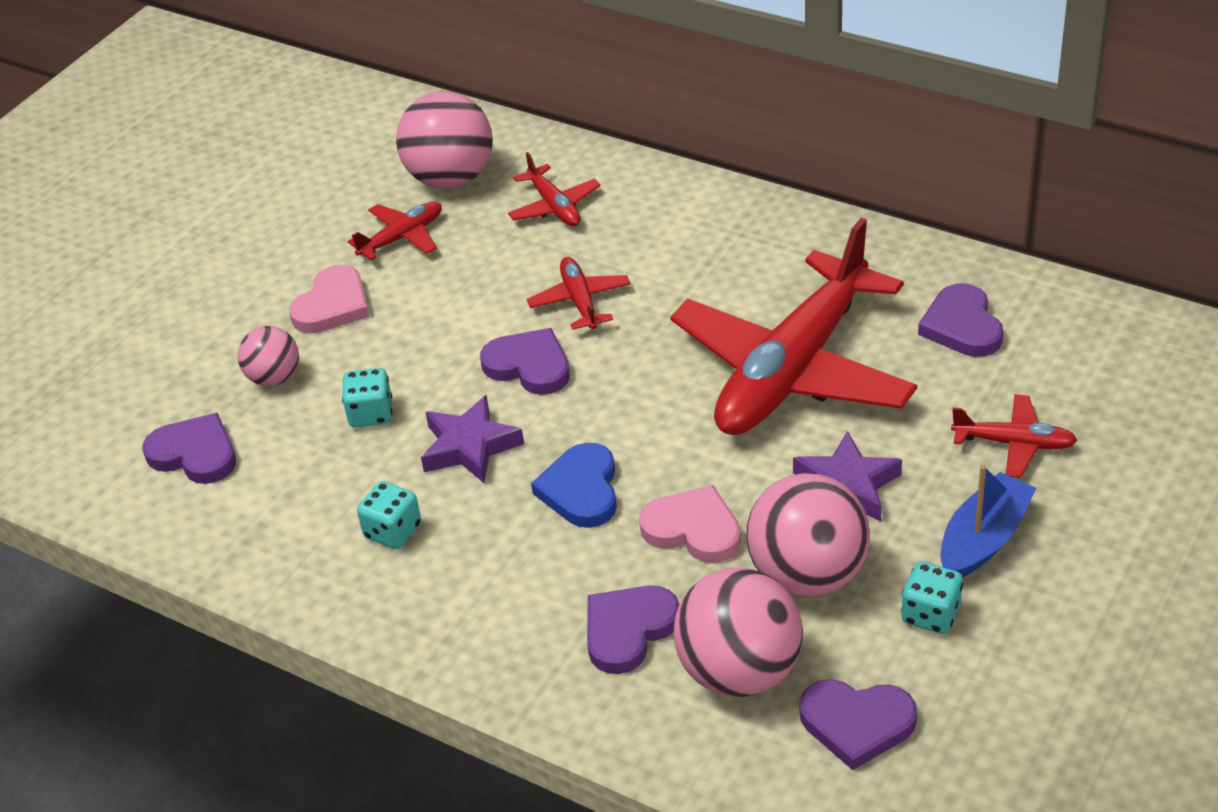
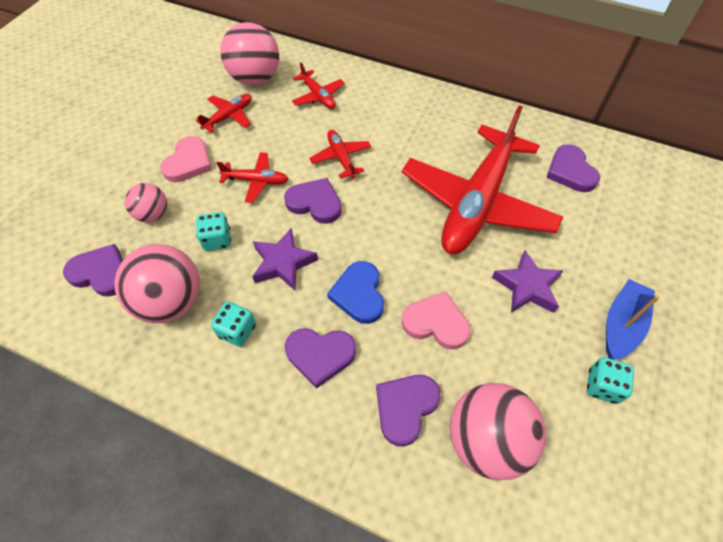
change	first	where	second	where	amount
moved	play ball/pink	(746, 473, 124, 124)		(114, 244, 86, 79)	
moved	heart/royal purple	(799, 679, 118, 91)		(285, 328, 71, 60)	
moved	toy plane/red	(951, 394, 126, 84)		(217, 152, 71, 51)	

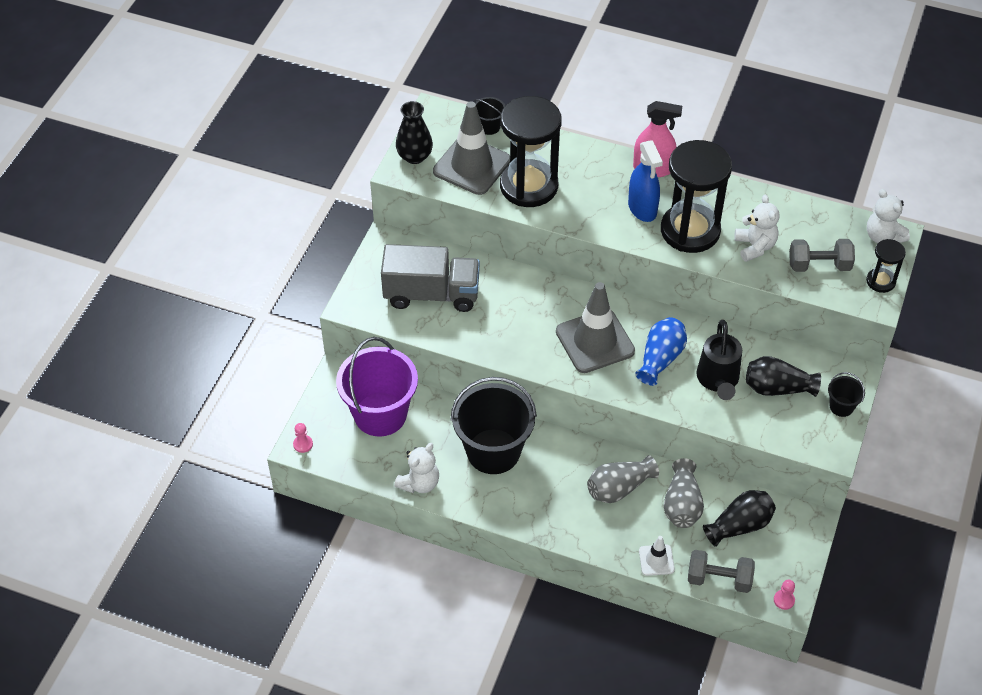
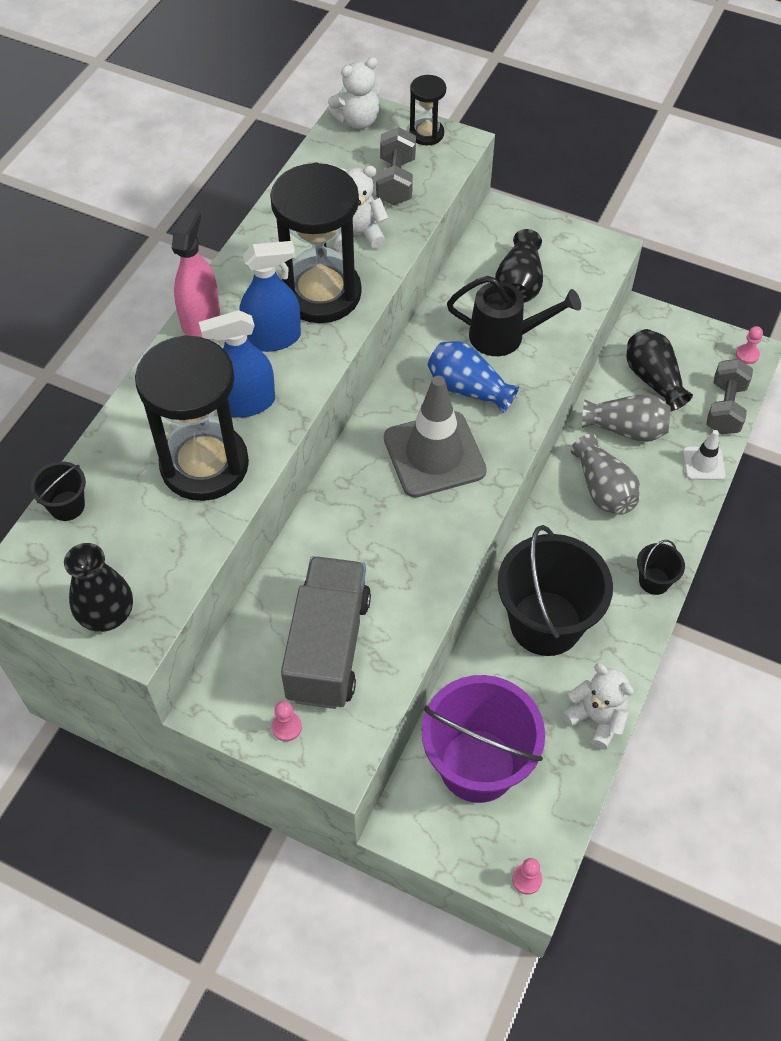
change	first	where	second	where	amount
removed	road cone/ash-grey	(433, 101, 77, 94)			
added			spray bottle/cobalt	(199, 310, 76, 108)	
added			game pawn/pink	(272, 701, 30, 41)	
moved	sand bucket/ebony	(828, 372, 37, 45)		(637, 540, 48, 55)	

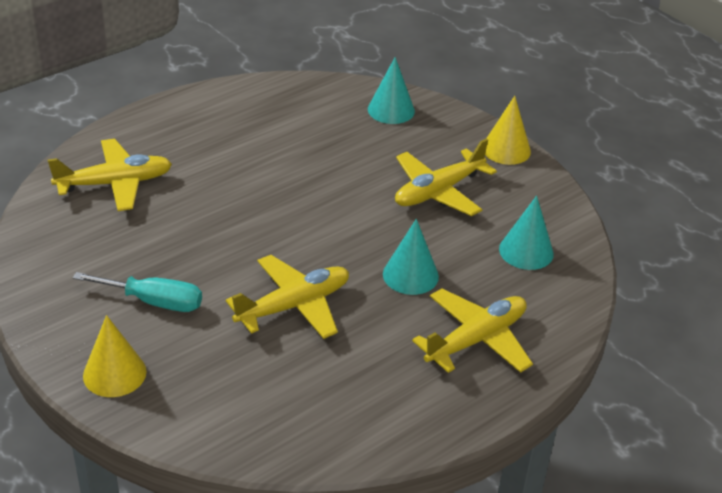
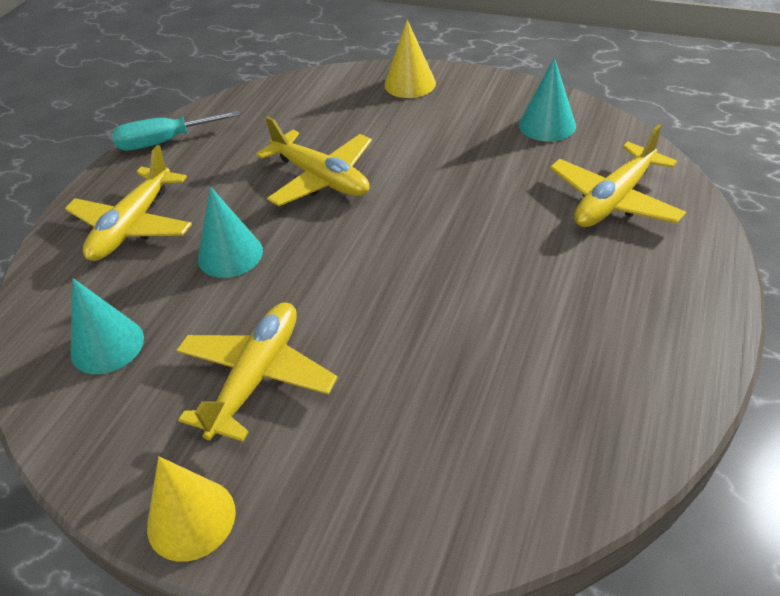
change	first	where	second	where	amount
moved	screwdriver/teal	(73, 272, 129, 40)		(112, 110, 127, 41)	
moved	solid cone/teal	(368, 57, 47, 67)		(519, 57, 57, 85)	
turned	toy plane/yellow	(226, 255, 123, 84)		(256, 116, 116, 90)	75 degrees counterclockwise

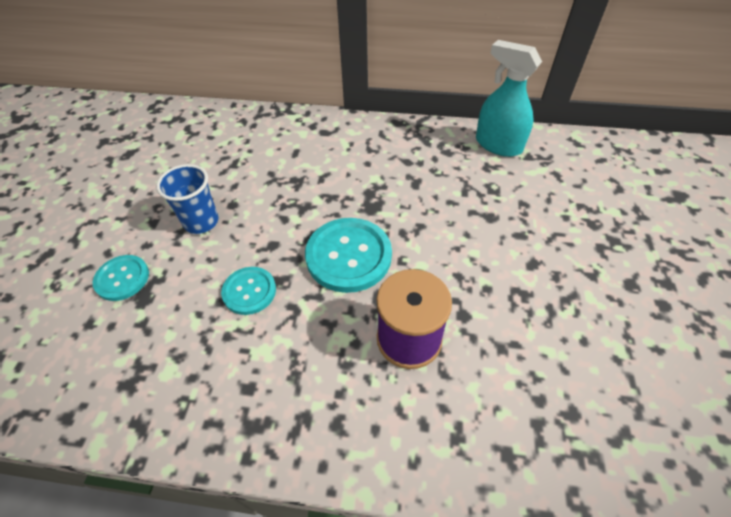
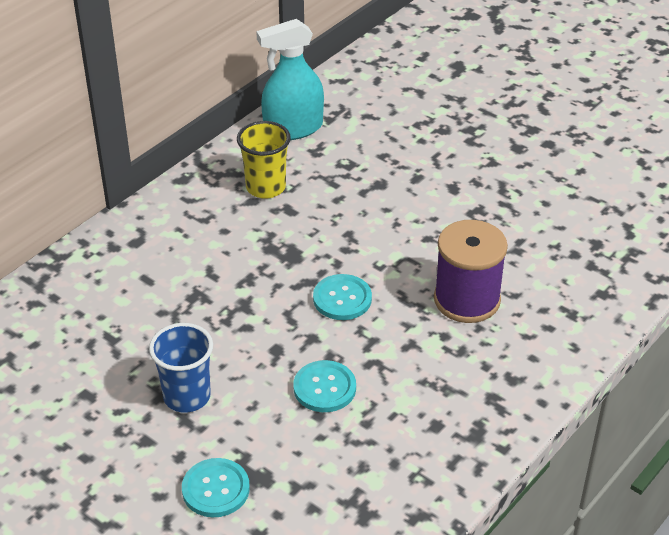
change	first	where	second	where	amount
added			cup/yellow	(237, 121, 54, 78)	
resized	sewing button/teal	(305, 218, 87, 75)		(313, 274, 59, 46)	x0.59

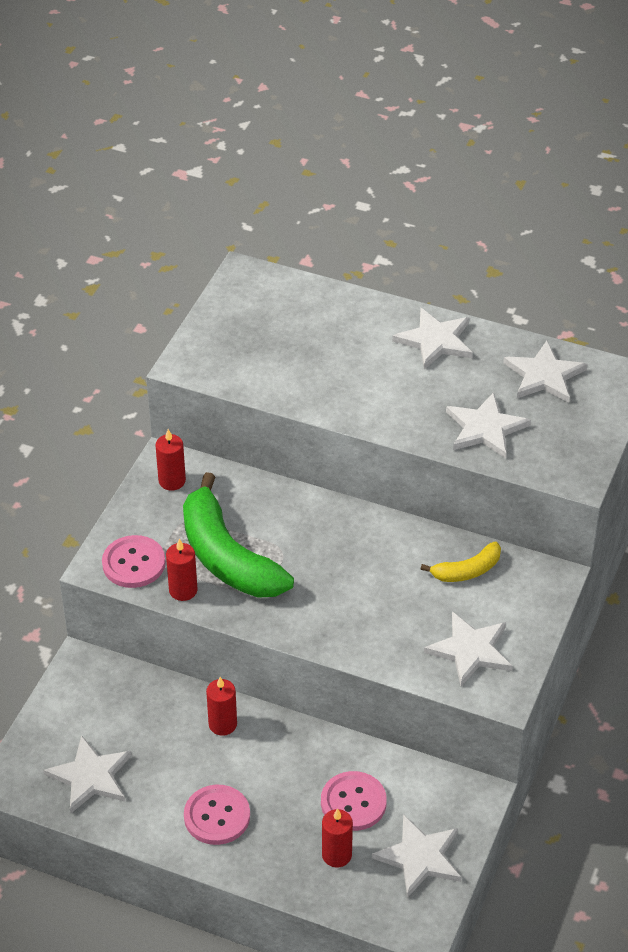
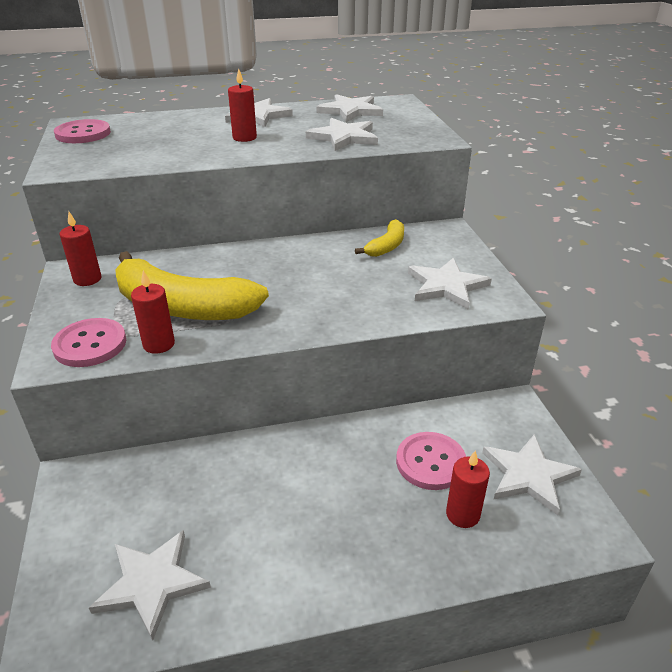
change	first	where	second	where	amount
moved	sewing button/pink	(184, 785, 66, 60)		(54, 119, 57, 24)	
moved	pillar candle/red	(206, 677, 31, 59)		(228, 68, 29, 74)	
recoloured	banana fruit/leaf-green	(183, 472, 111, 126)	banana fruit/yellow	(115, 251, 154, 69)	

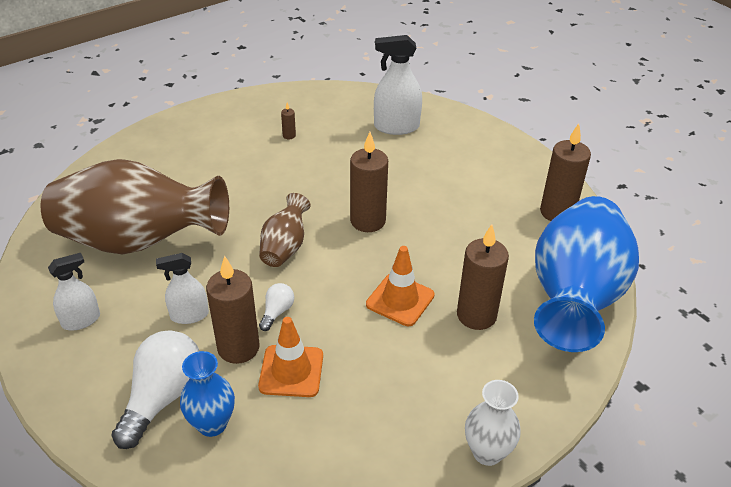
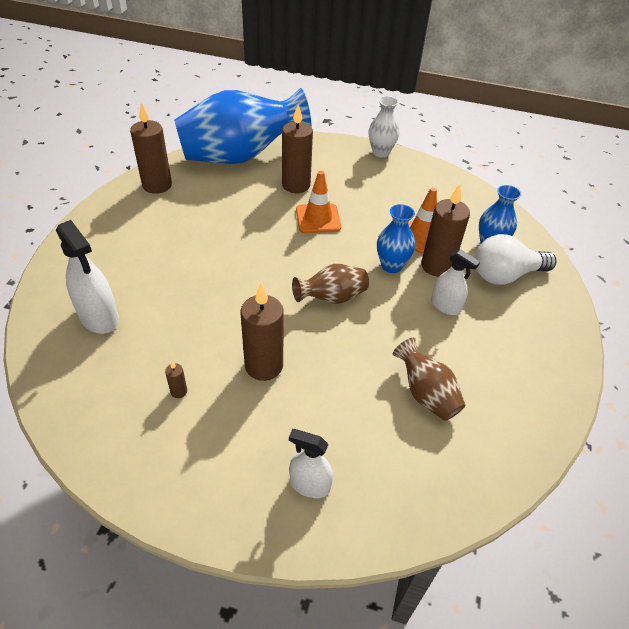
change	first	where	second	where	amount
moved	spray bottle/snow-white	(48, 253, 52, 78)		(289, 429, 44, 69)	
moved	pillar candle/dark brown	(350, 132, 38, 100)		(240, 284, 44, 97)	
replaced	bulb/snow-white	(259, 283, 35, 48)	vase/cobalt	(377, 204, 38, 69)	
resized	vase/dark brown	(40, 159, 189, 95)		(393, 338, 72, 83)	x0.46

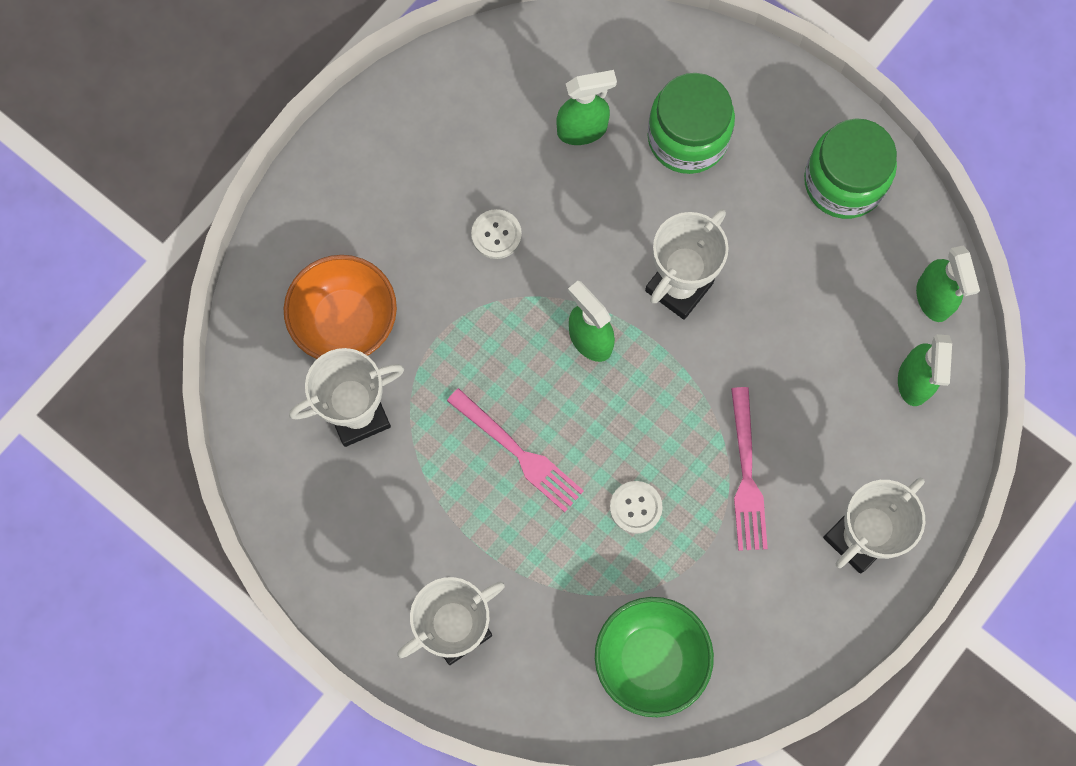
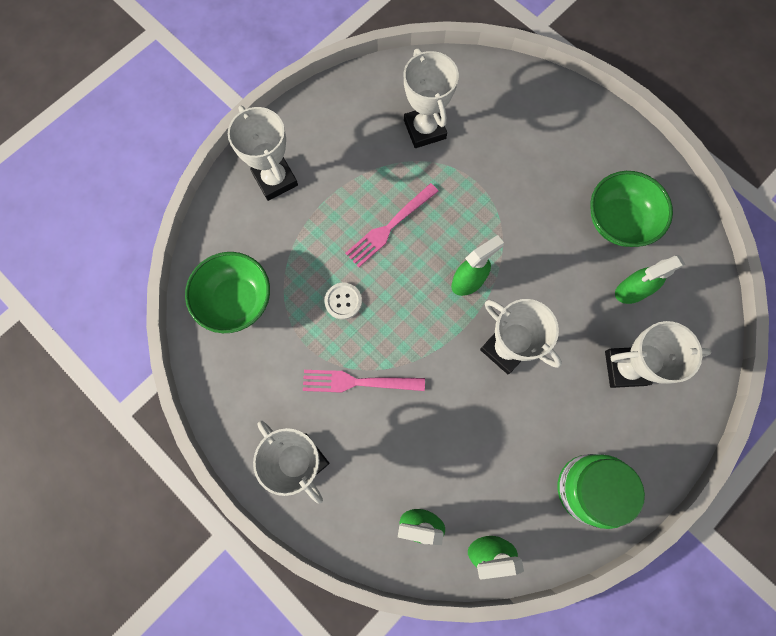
change	first	where	second	where	amount
removed	serving bowl/bright orange	(284, 255, 113, 104)			
removed	sewing button/snow-white	(471, 209, 51, 50)			
added			serving bowl/leaf-green	(590, 171, 83, 76)	
replaced	jar/leaf-green	(647, 73, 88, 101)	trophy/snow-white	(605, 321, 107, 67)	
turned	spray bottle/leaf-green	(556, 70, 61, 75)		(615, 255, 71, 49)	75 degrees clockwise

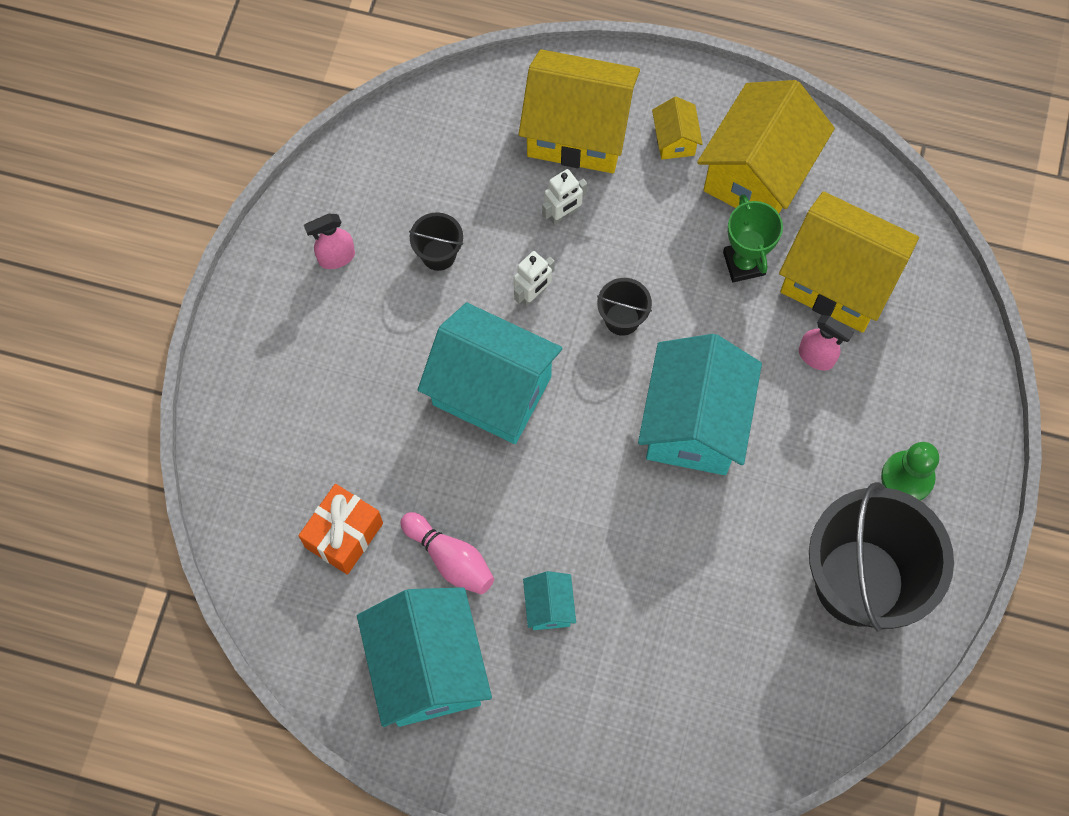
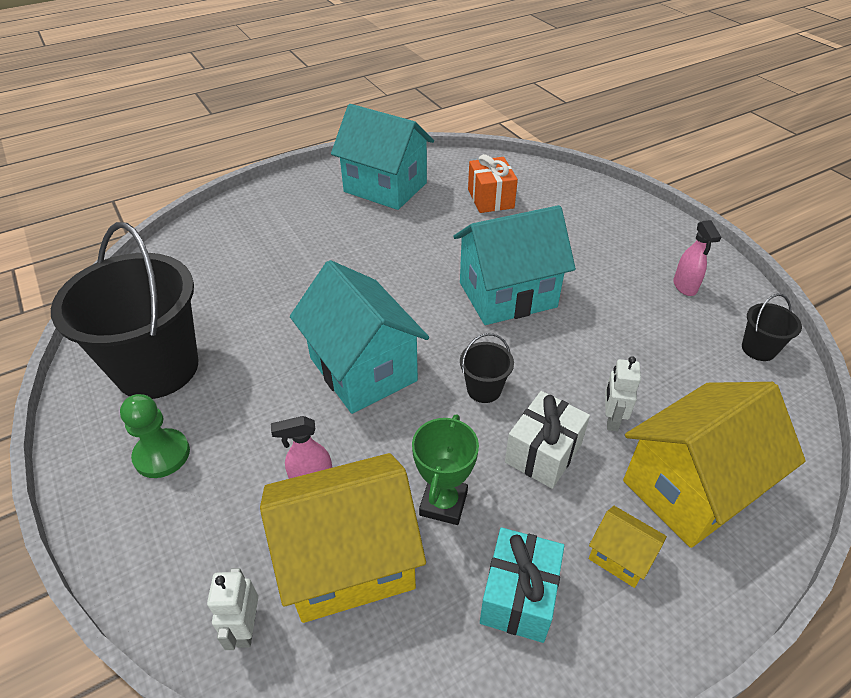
change	first	where	second	where	amount
removed	tenpin/pink	(400, 512, 94, 82)			
removed	house/teal	(523, 571, 53, 59)			
added			present/snow-white	(505, 391, 85, 98)	
moved	sand bucket/ebony	(409, 212, 54, 59)		(742, 294, 60, 67)	
moved	toy robot/snow-white	(514, 251, 41, 55)		(207, 568, 51, 82)	
replaced	house/yellow	(697, 80, 138, 133)	present/teal	(480, 527, 84, 116)	
turned	spray bottle/pink	(304, 214, 51, 55)		(673, 220, 48, 76)	150 degrees clockwise
turned	trophy/leaf-green	(723, 194, 60, 88)		(412, 414, 67, 111)	75 degrees clockwise

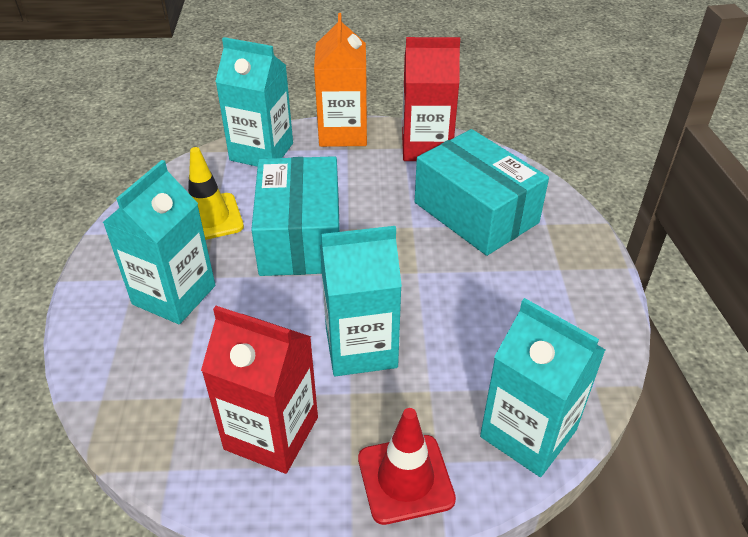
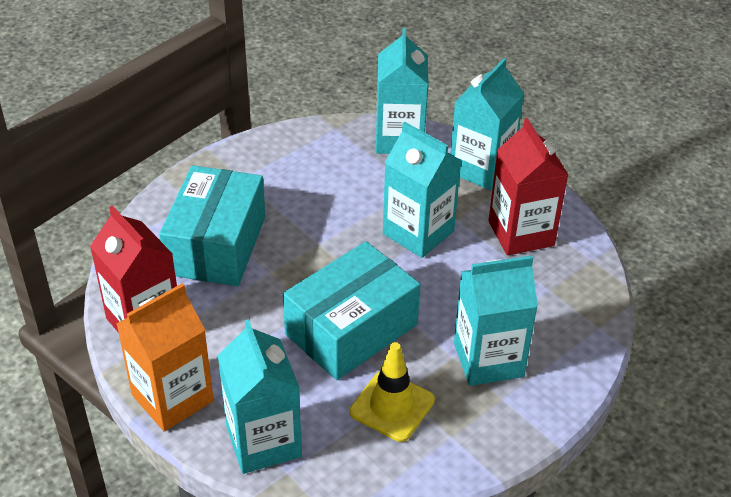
change	first	where	second	where	amount
replaced	road cone/red	(358, 408, 98, 117)	carton/teal	(450, 58, 74, 132)	

